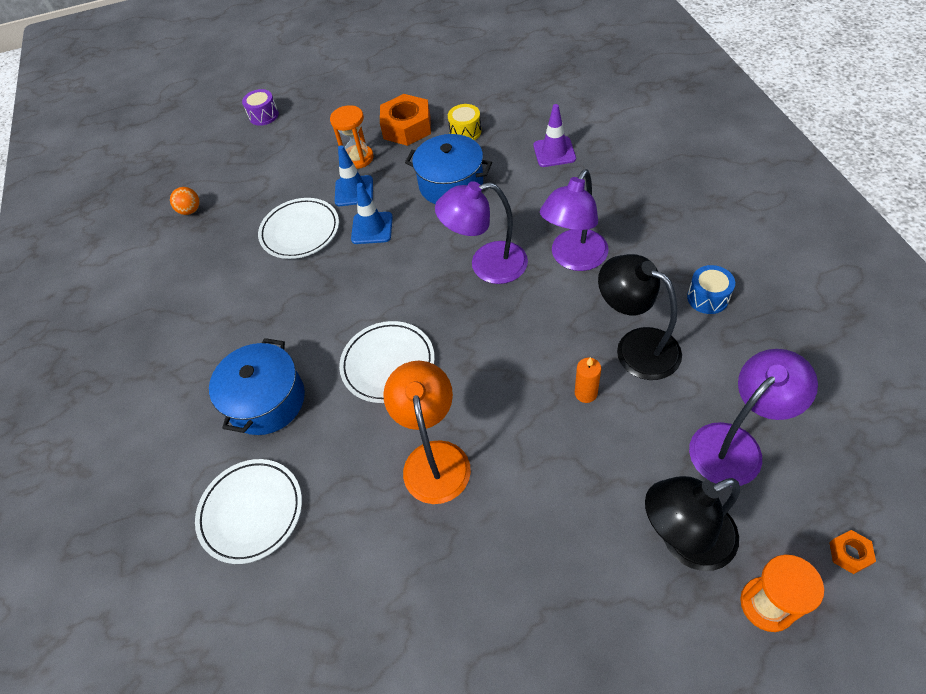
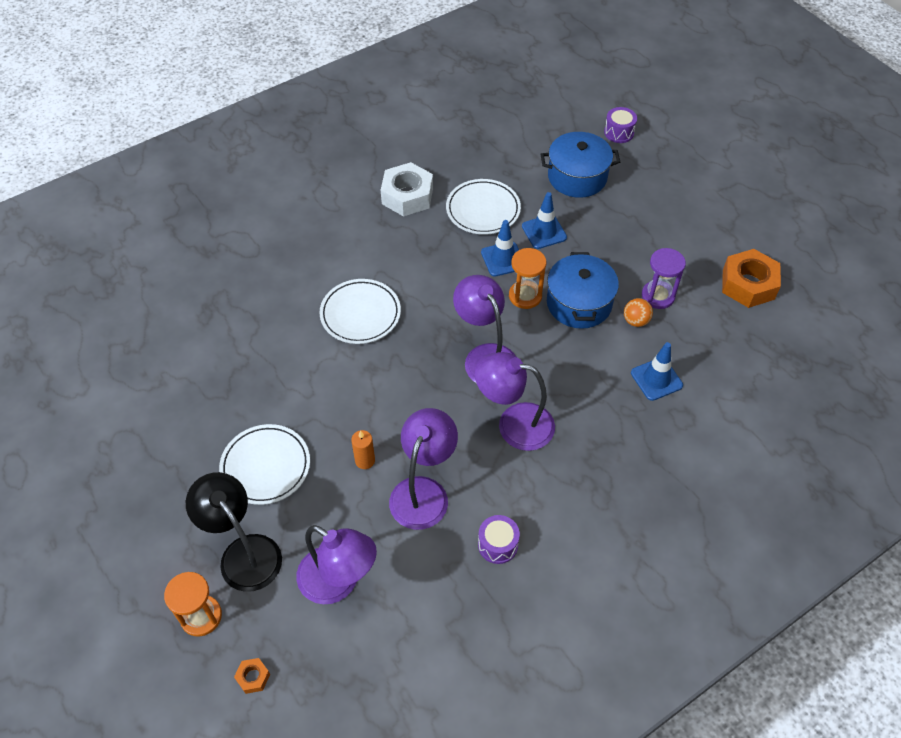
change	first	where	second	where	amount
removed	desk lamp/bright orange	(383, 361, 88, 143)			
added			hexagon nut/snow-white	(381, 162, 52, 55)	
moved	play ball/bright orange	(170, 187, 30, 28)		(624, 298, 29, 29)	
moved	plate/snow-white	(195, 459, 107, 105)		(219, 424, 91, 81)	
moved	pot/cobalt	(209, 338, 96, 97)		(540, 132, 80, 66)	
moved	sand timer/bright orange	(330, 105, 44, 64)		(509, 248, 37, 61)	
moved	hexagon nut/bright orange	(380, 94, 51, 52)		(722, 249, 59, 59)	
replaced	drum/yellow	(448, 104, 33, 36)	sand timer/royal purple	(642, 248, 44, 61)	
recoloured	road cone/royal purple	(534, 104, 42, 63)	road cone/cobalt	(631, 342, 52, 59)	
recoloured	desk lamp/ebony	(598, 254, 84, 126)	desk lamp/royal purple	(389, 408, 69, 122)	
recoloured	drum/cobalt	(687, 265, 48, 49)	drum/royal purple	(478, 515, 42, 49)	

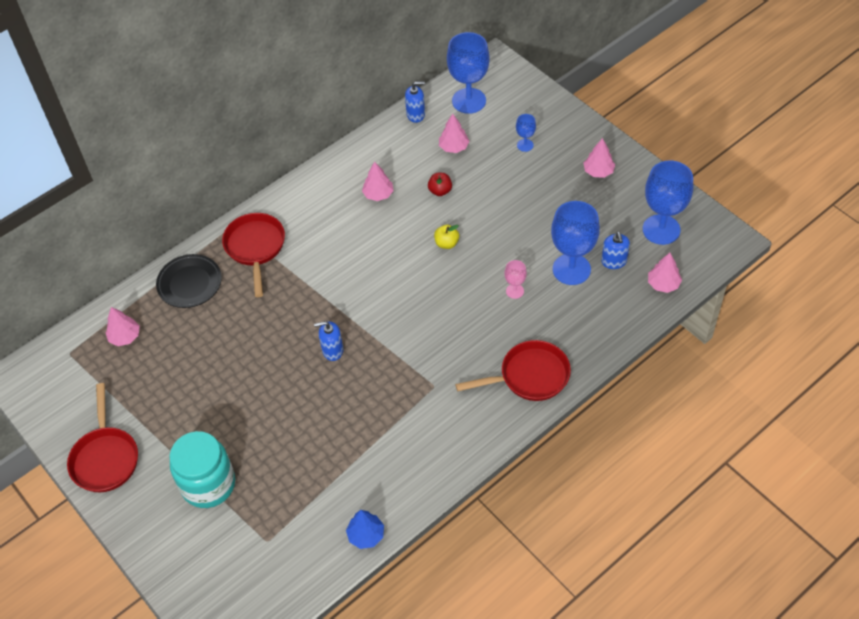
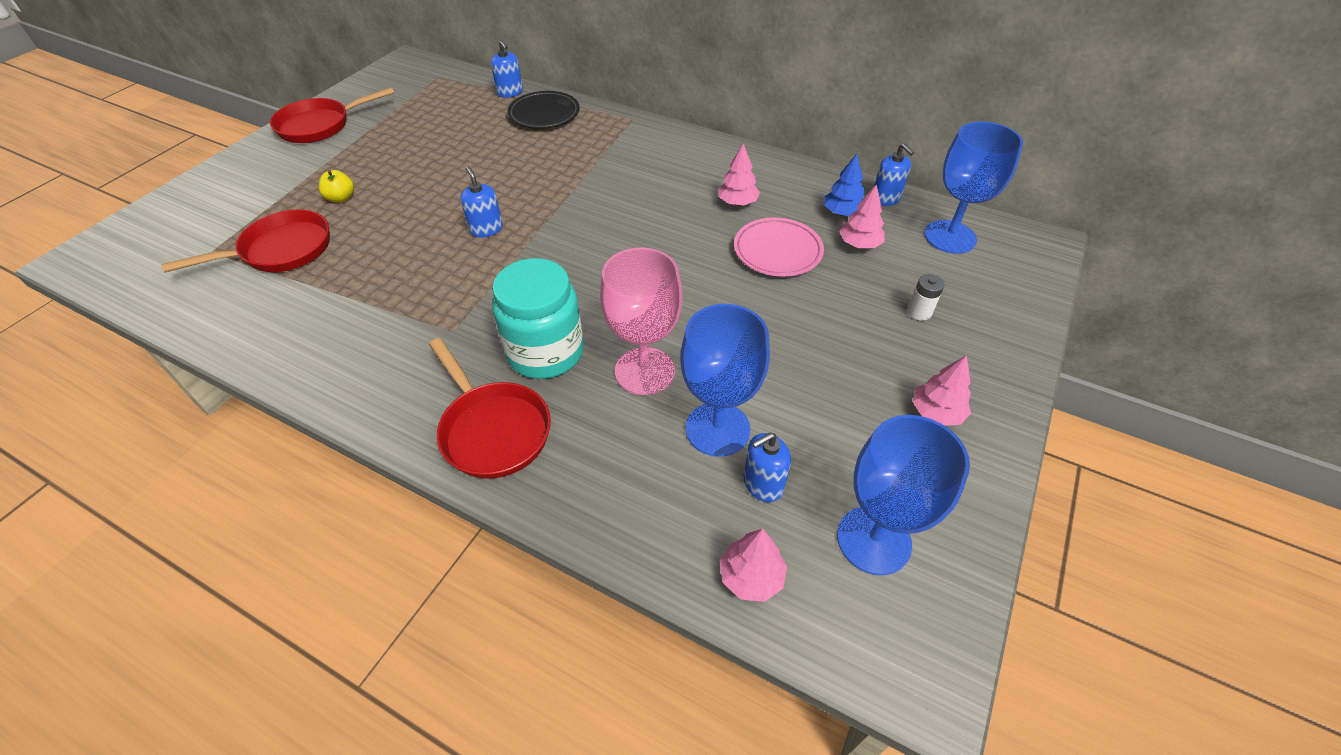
change	first	where	second	where	amount
removed	tree/pink	(106, 307, 34, 39)			
added			soap pump/cobalt	(491, 40, 32, 58)	
moved	jar/teal	(169, 431, 66, 77)		(492, 258, 92, 121)	
moved	pan/red	(222, 213, 63, 84)		(162, 210, 168, 63)	
moved	tree/cobalt	(346, 510, 38, 39)		(824, 154, 40, 62)	
moved	apple fruit/yellow	(434, 225, 25, 24)		(319, 170, 35, 33)	
replaced	apple fruit/red	(428, 173, 24, 23)	plate/pink	(734, 218, 90, 59)	
replaced	wine glass/cobalt	(516, 114, 20, 38)	battery/snow-white	(908, 274, 37, 47)	
resized	wine glass/pink	(504, 260, 23, 39)		(600, 248, 82, 147)	x2.13

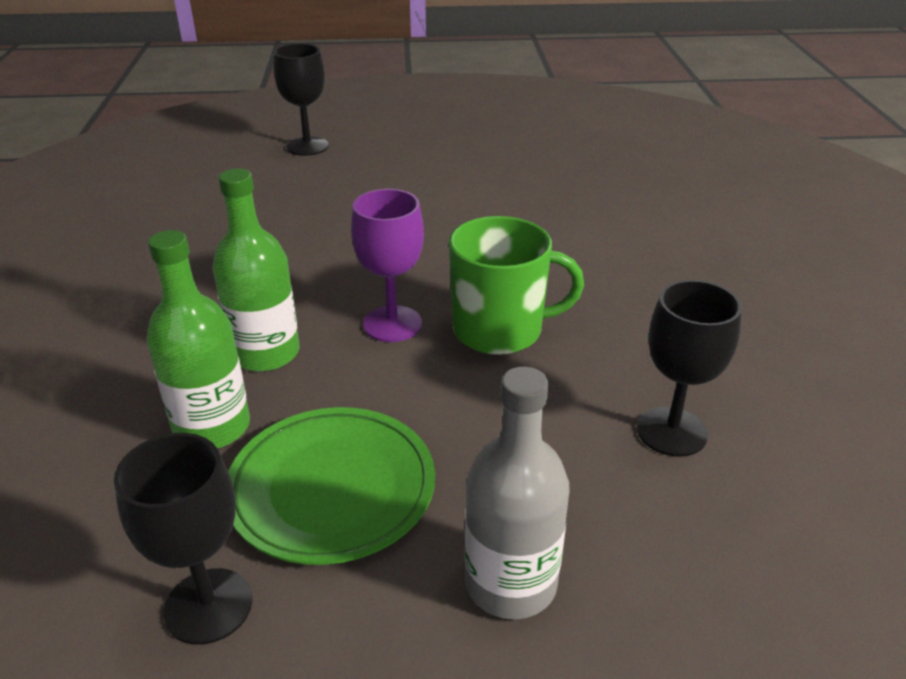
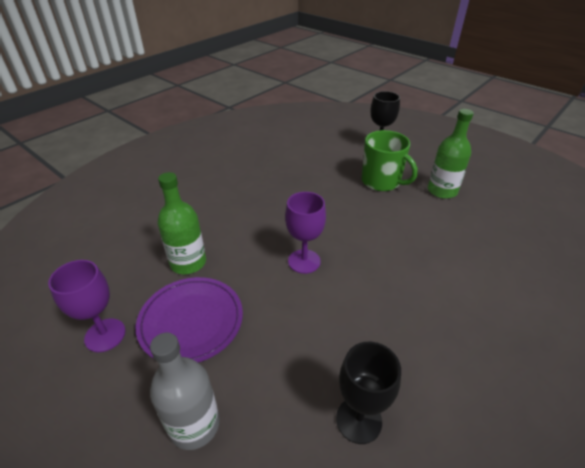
change	first	where	second	where	amount
moved	flask/leaf-green	(212, 168, 88, 204)		(428, 109, 46, 90)	
moved	tea mug/leaf-green	(449, 216, 135, 139)		(361, 130, 57, 61)	
recoloured	wine glass/ebony	(114, 433, 138, 212)	wine glass/royal purple	(48, 260, 77, 92)	
recoloured	plate/leaf-green	(228, 407, 207, 158)	plate/royal purple	(136, 277, 107, 85)	

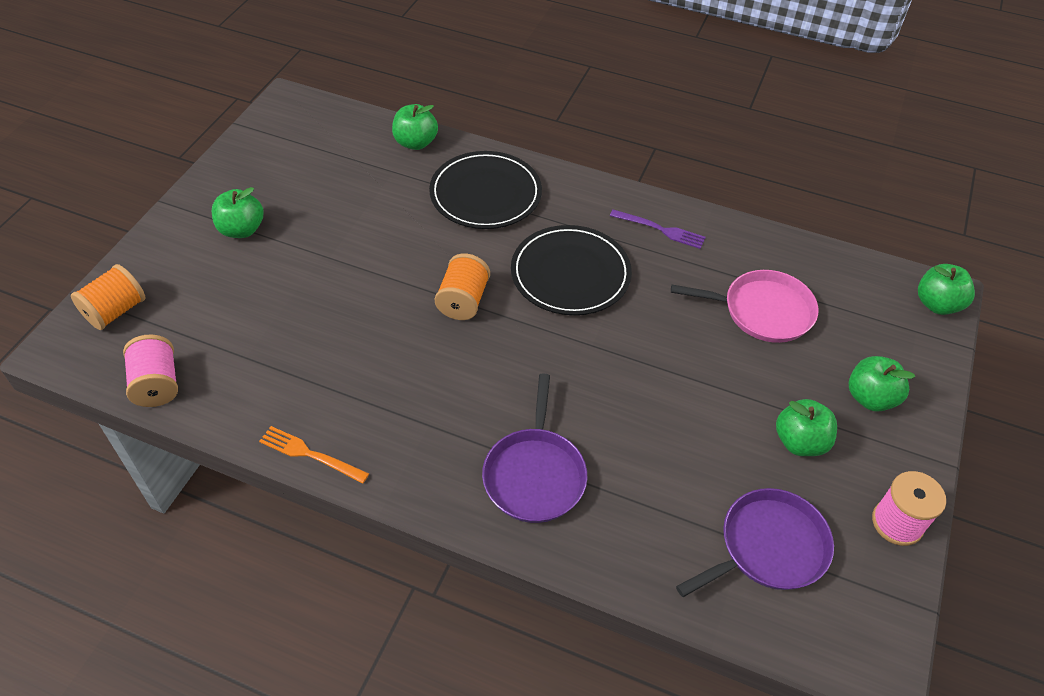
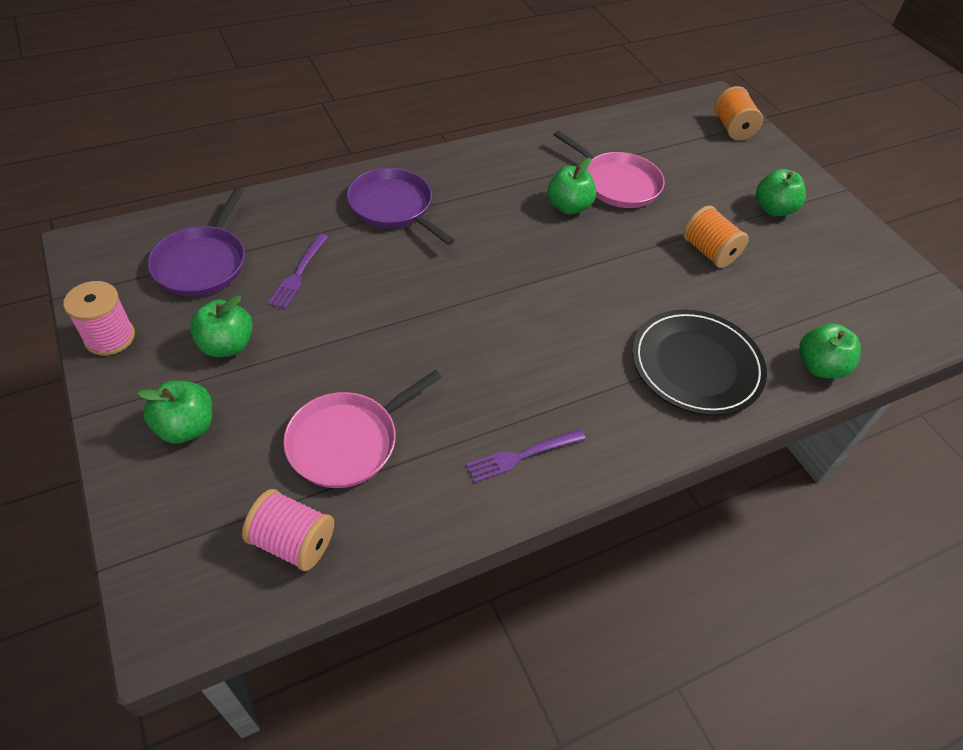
change	first	where	second	where	amount
removed	dinner fork/bright orange	(259, 426, 110, 58)			
removed	plate/ebony	(511, 225, 121, 90)			
added			dinner fork/royal purple	(268, 234, 60, 75)	
added			pan/pink	(554, 130, 111, 78)	
moved	bobbin/pink	(123, 334, 55, 73)		(242, 489, 92, 82)	
moved	bobbin/bright orange	(434, 254, 56, 66)		(683, 205, 66, 63)	
moved	apple fruit/leaf-green	(918, 264, 57, 51)		(548, 158, 49, 56)	

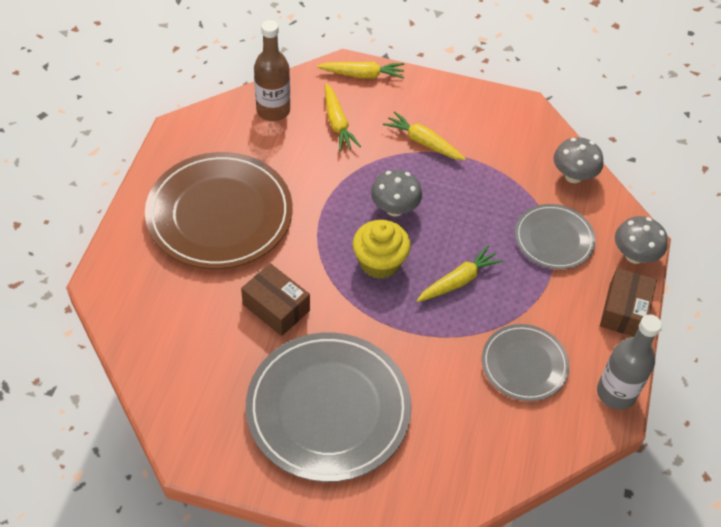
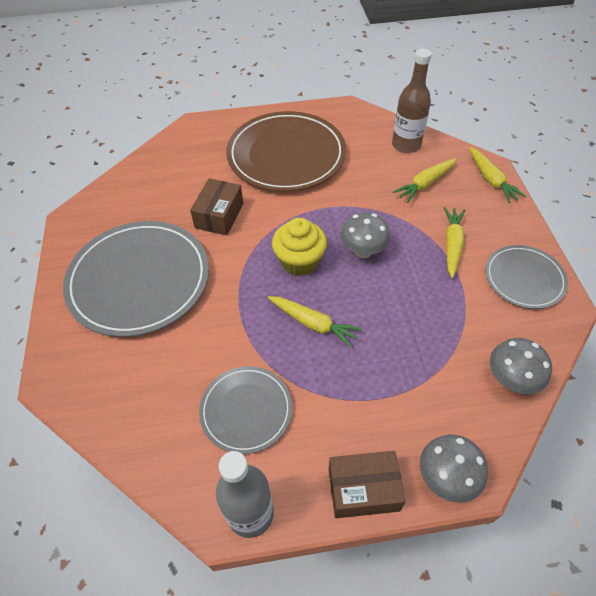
change	first	where	second	where	amount
moved	plate/ash-grey	(515, 204, 81, 65)		(485, 245, 83, 64)	

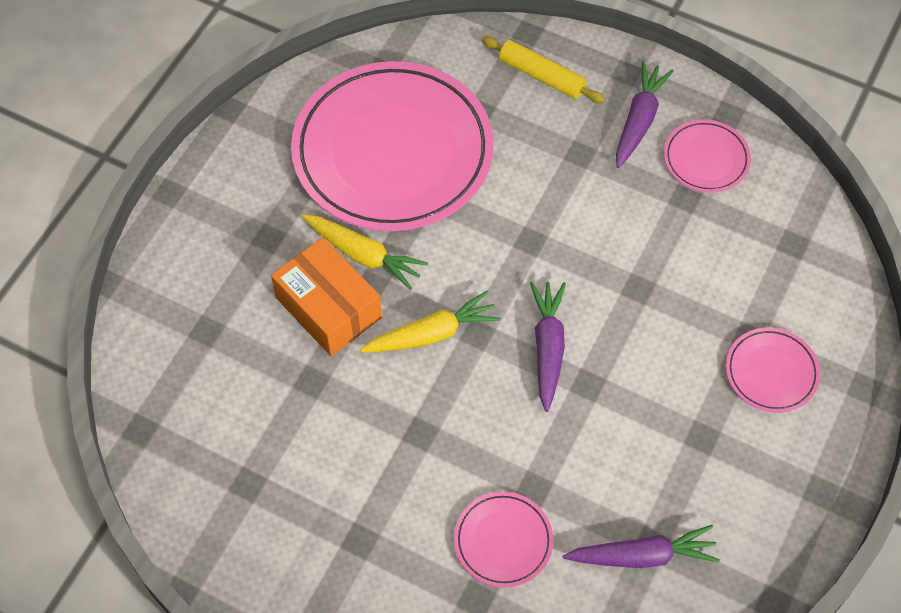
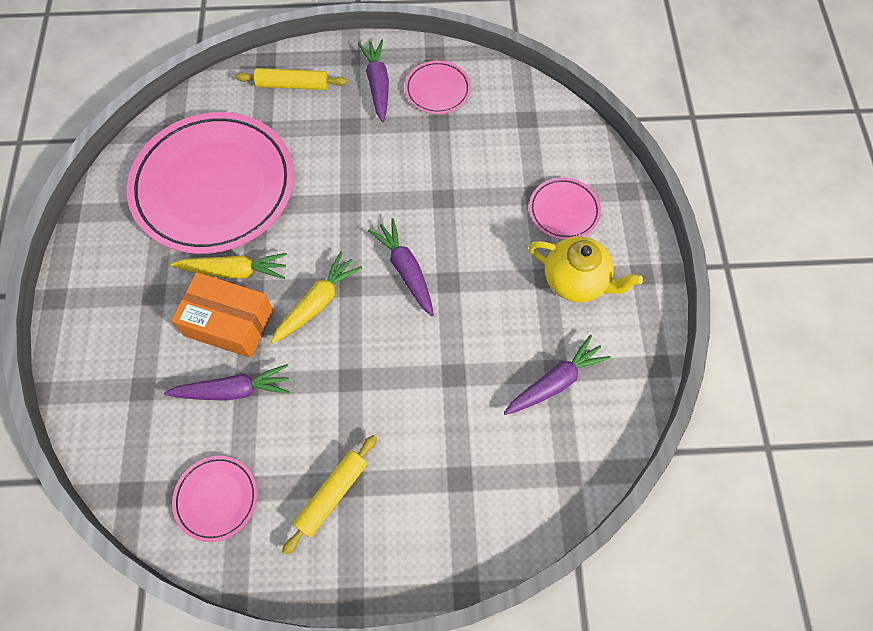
change	first	where	second	where	amount
added			toy carrot/royal purple	(164, 364, 126, 37)	
added			dough roller/yellow	(282, 435, 95, 120)	
added			tea pot/yellow	(529, 236, 114, 67)	
moved	plate/pink	(454, 492, 99, 95)		(172, 456, 86, 86)	

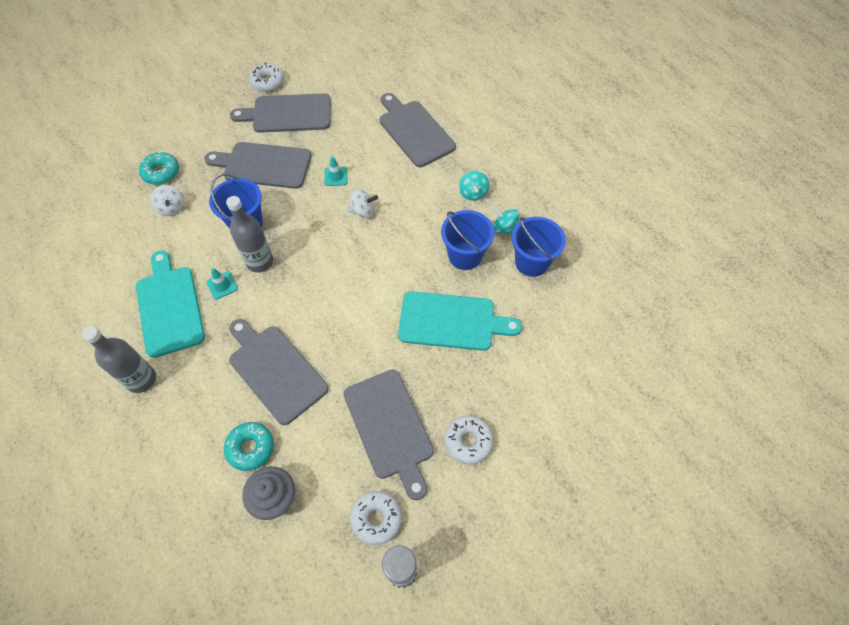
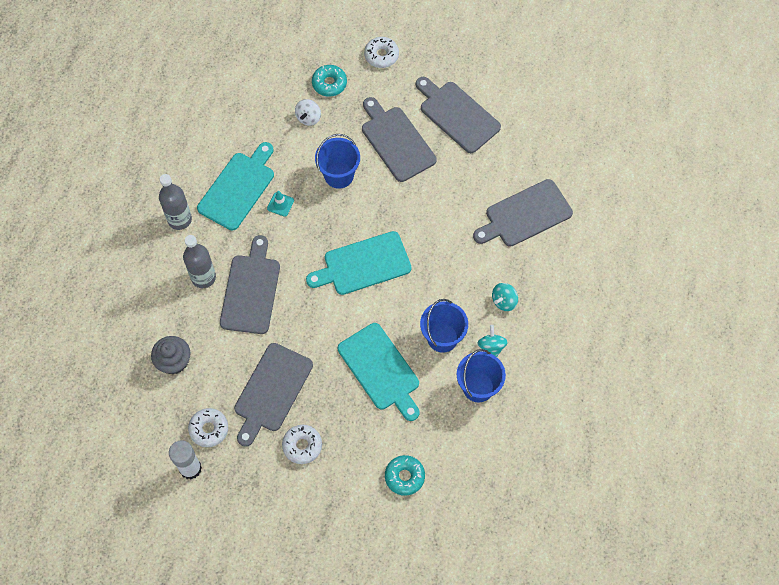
change	first	where	second	where	amount
removed	road cone/teal	(324, 156, 24, 30)			
removed	toy top/snow-white	(347, 189, 31, 30)			
added			chopping board/teal	(306, 231, 106, 64)	
moved	glazed donut/teal	(224, 422, 50, 49)		(385, 455, 40, 41)	
moved	flask/ash-grey	(226, 196, 47, 77)		(183, 235, 33, 53)	
moved	glazed donut/snow-white	(249, 62, 35, 30)		(364, 37, 35, 31)	
turned	chopping board/ash-grey	(380, 93, 76, 74)		(473, 179, 100, 68)	135 degrees counterclockwise

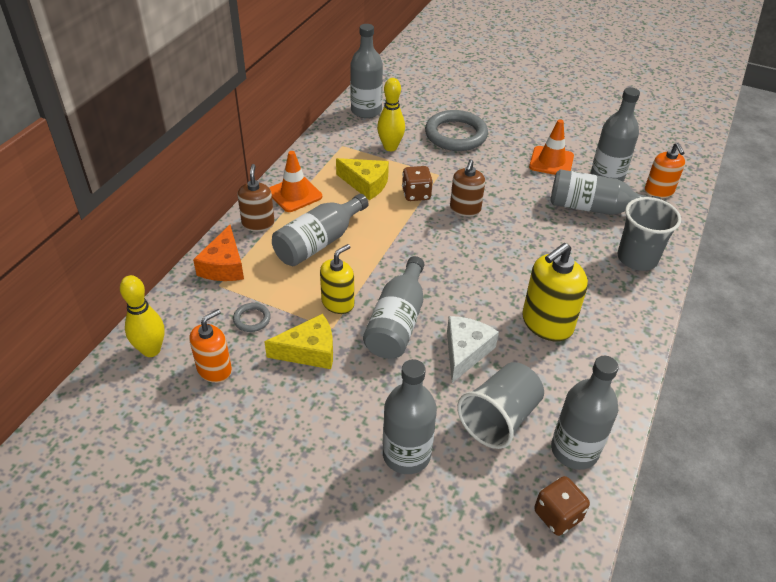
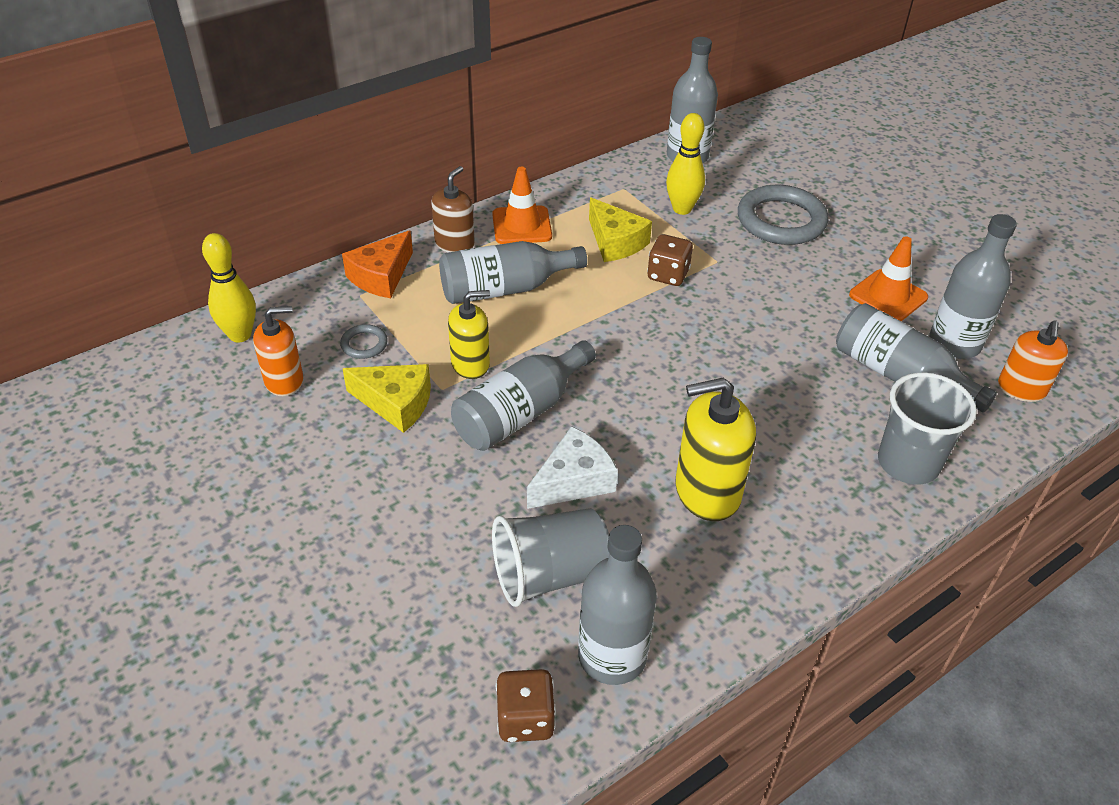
change	first	where	second	where	amount
removed	flask/ash-grey	(383, 359, 54, 115)			
removed	soap pump/dark brown	(450, 159, 35, 58)			

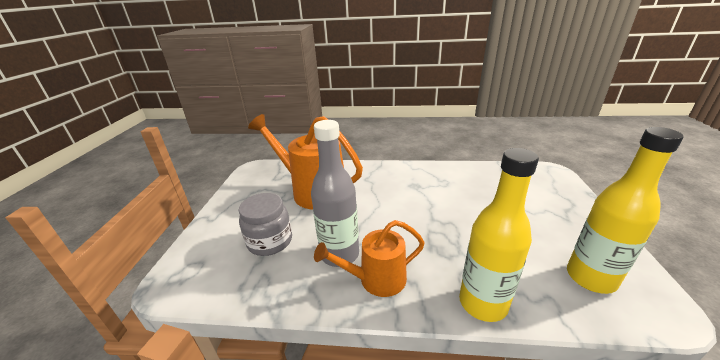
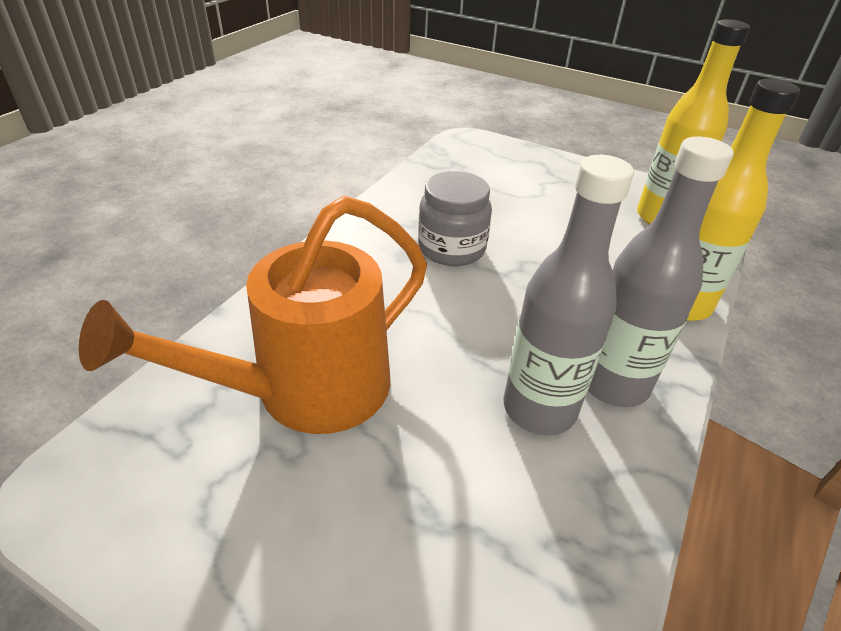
change	first	where	second	where	amount
moved	jar/ash-grey	(238, 193, 54, 63)		(418, 171, 74, 95)	
replaced	watering can/bright orange	(314, 220, 111, 77)	flask/ash-grey	(588, 136, 146, 271)	

